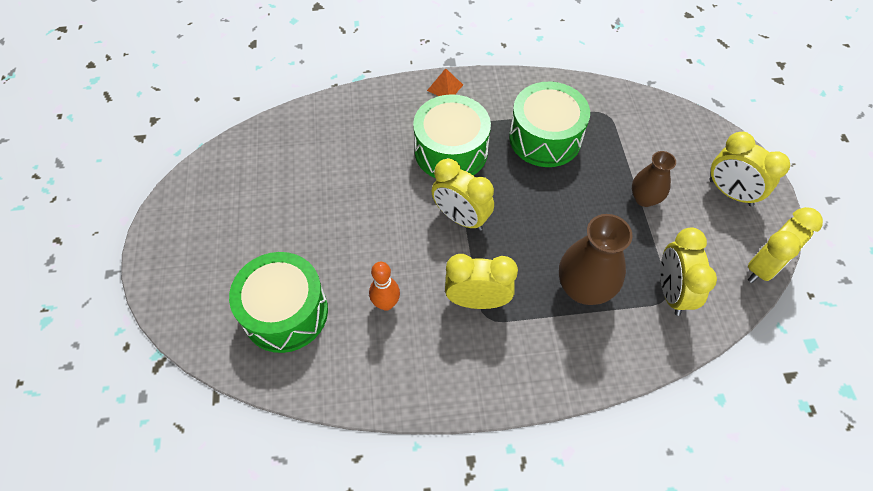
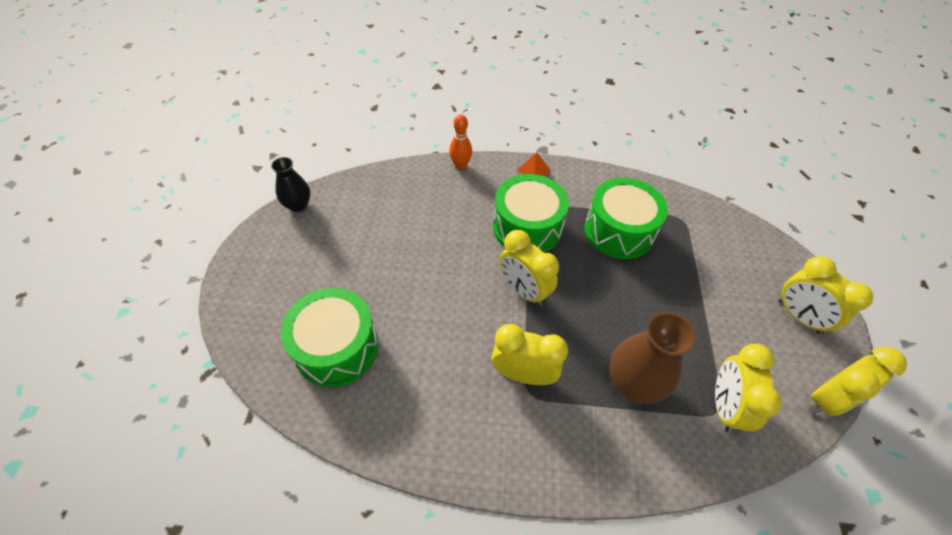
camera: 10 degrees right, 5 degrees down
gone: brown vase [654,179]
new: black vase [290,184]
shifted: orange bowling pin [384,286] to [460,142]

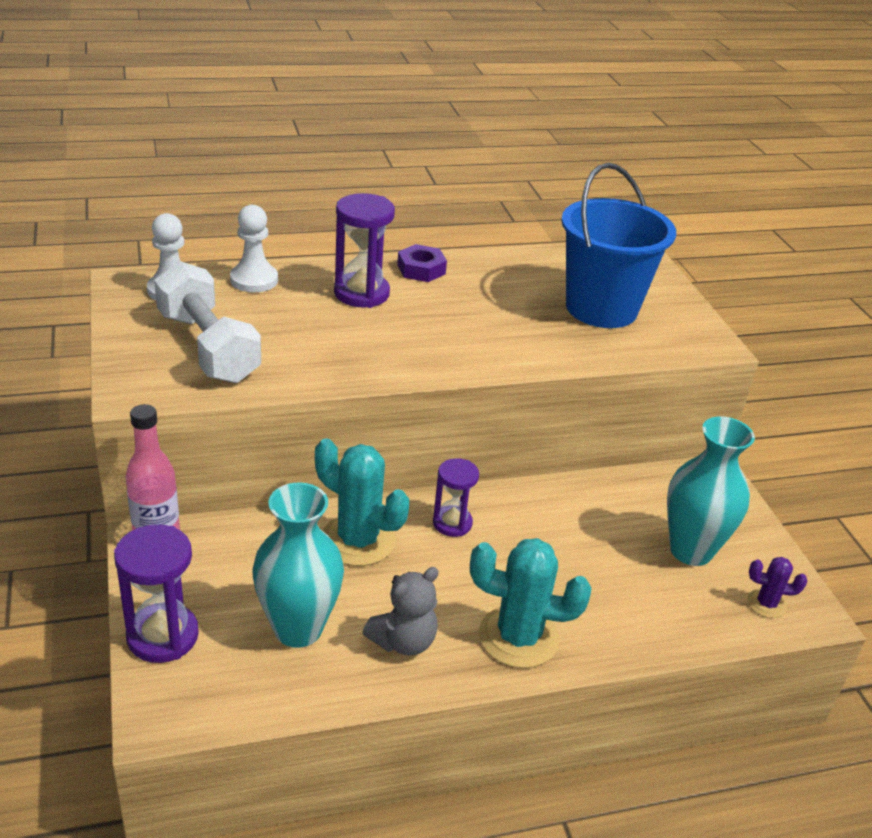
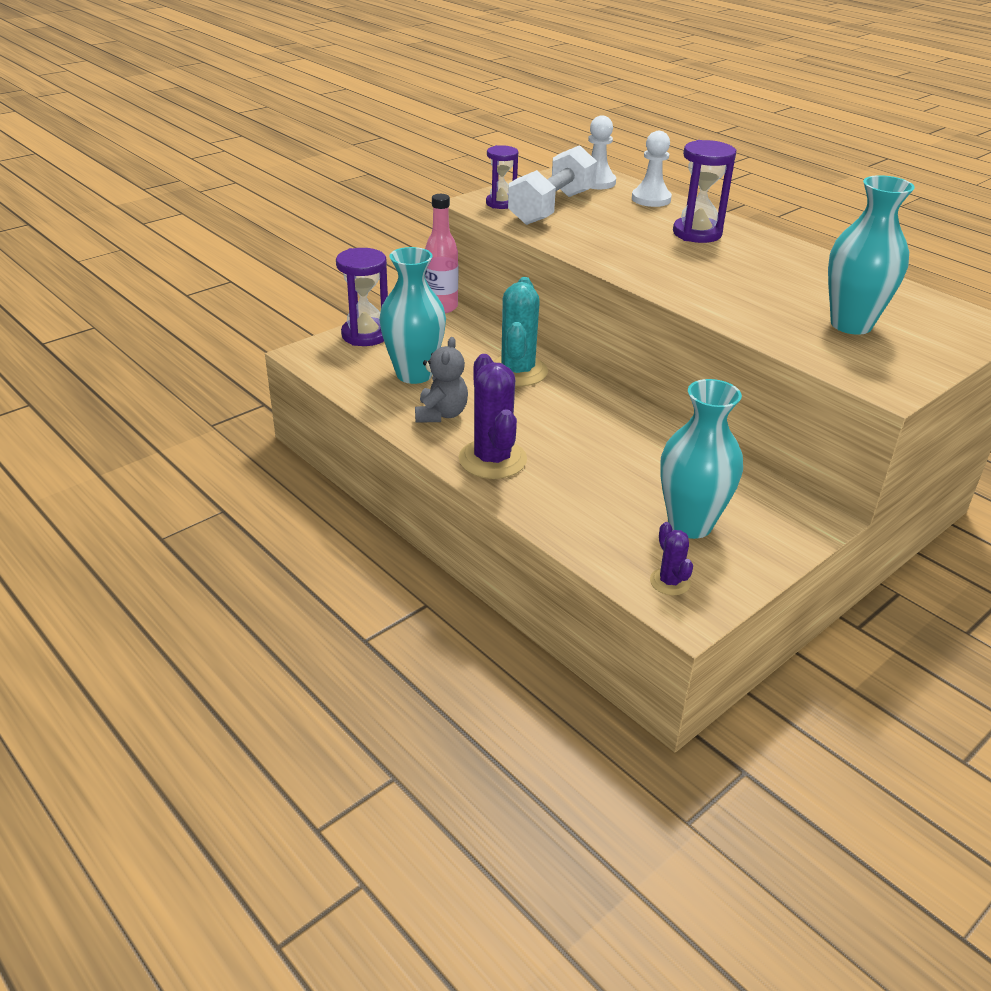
camera: 65 degrees right, 0 degrees up
gone: purple nut [422,263]
shifted: purple hourglass [456,497] to [502,177]
swapped: blue bucket [618,245] to turquoise vase [871,255]
repainted: turquoise cactus [530,603] to purple cactus [493,416]
rotated: grey teddy bear [401,611] = [441,380] 105 degrees counterclockwise

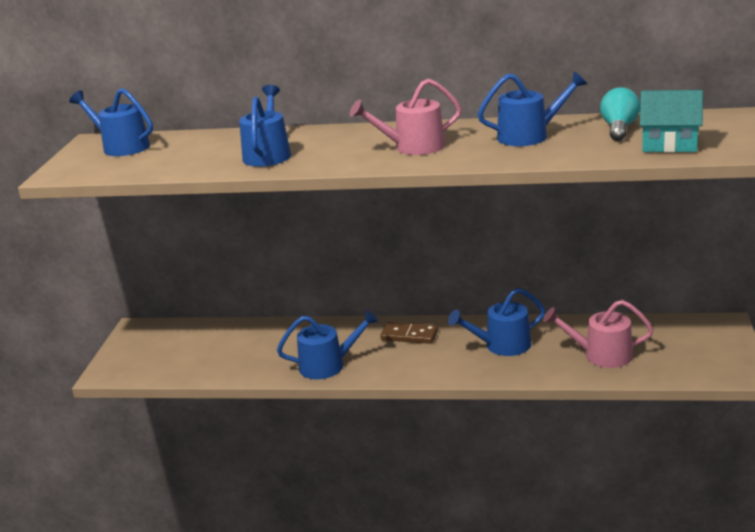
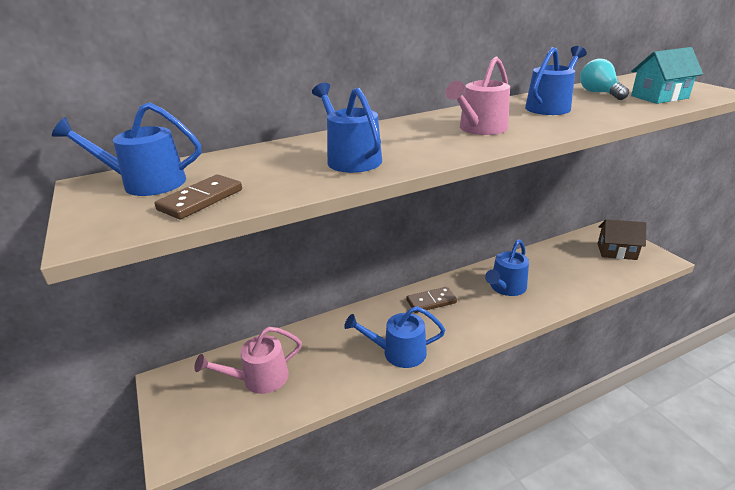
camera: 35 degrees left, 5 degrees up
new: brown domino [198,196]; brown house [622,239]
shifted: pink watering can [598,334] to [248,360]
rotated: blue watering can [328,344] = [394,337] 135 degrees counterclockwise

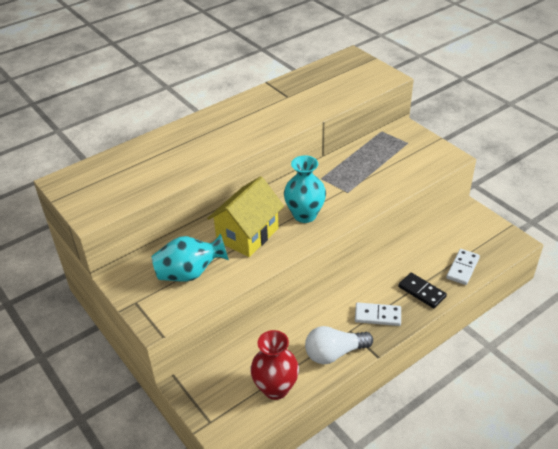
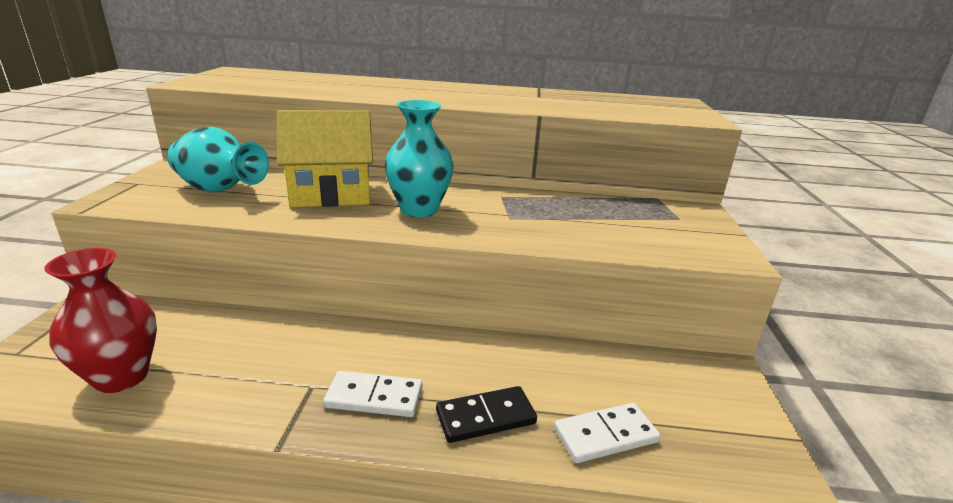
camera: 40 degrees right, 15 degrees down
gone: white light bulb [339,345]
rotated: white domino [378,314] = [372,394] 45 degrees counterclockwise; black domino [422,290] = [486,414] 75 degrees clockwise

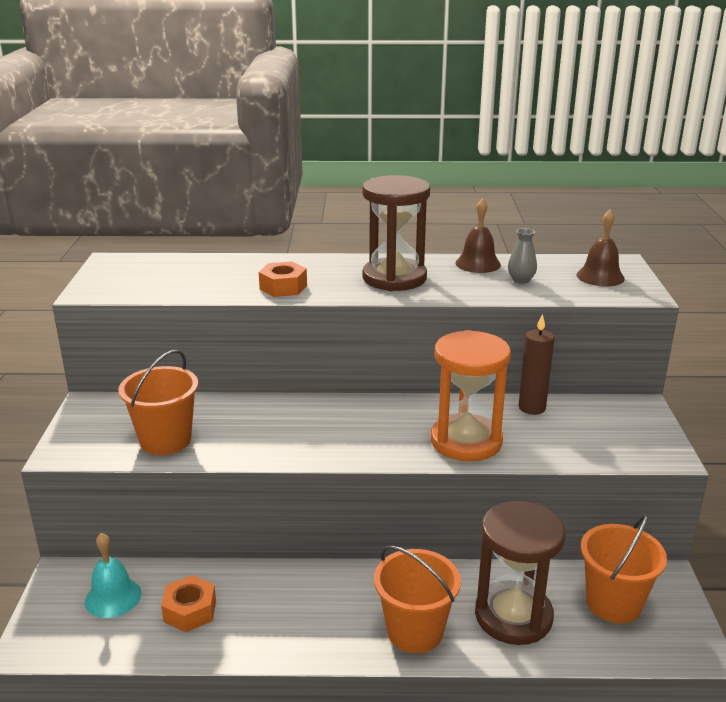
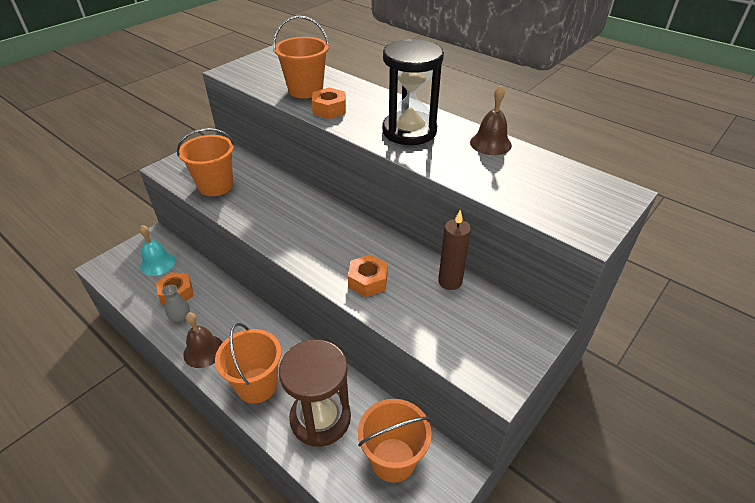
camera: 40 degrees right, 15 degrees up
new: orange bucket [301,57]
shifted: grey vase [522,256] to [176,304]; brown bell [601,248] to [203,340]
swapped: orange hourglass [471,396] to orange nut [368,276]
repainted: brown hourglass [396,233] to black hourglass [413,92]

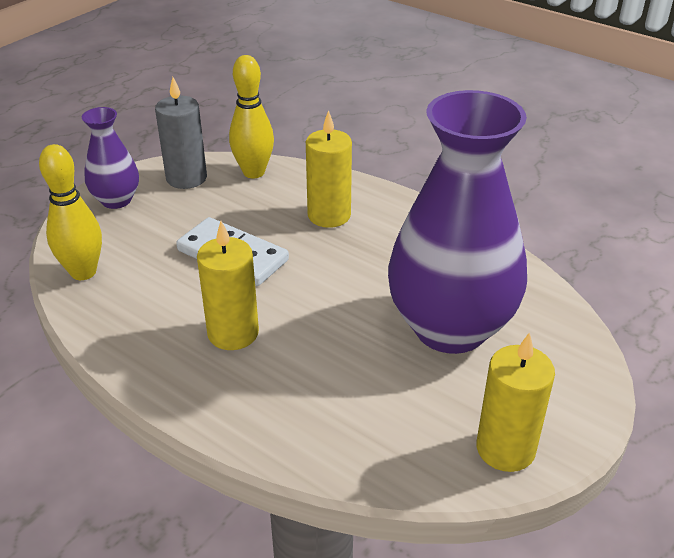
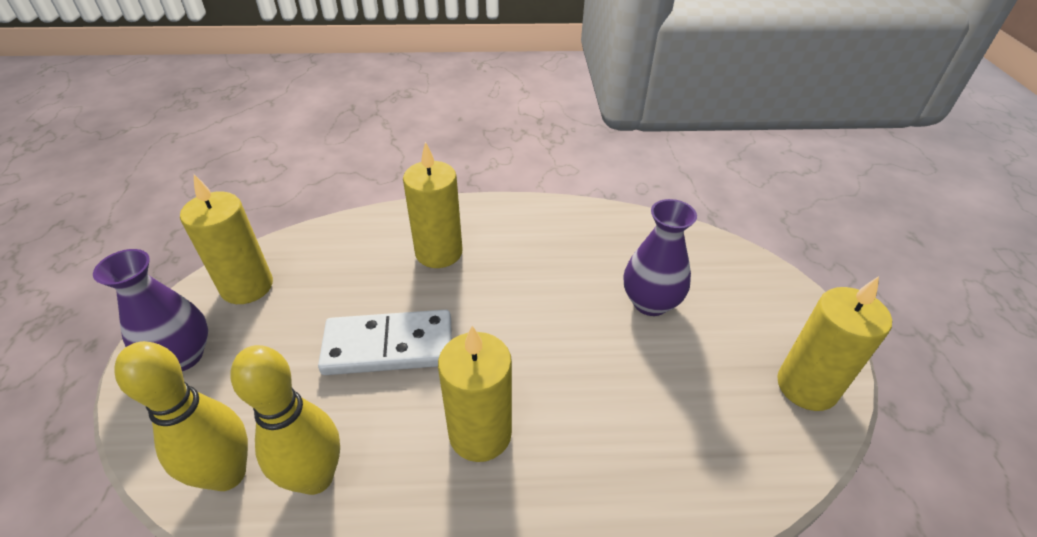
camera: 40 degrees left, 5 degrees up
shifted: yellow bowling pin [251,116] to [285,420]
repainted: grey candle [181,133] to yellow candle [226,239]
scaled: purple vase [457,222] = [660,257] x0.48

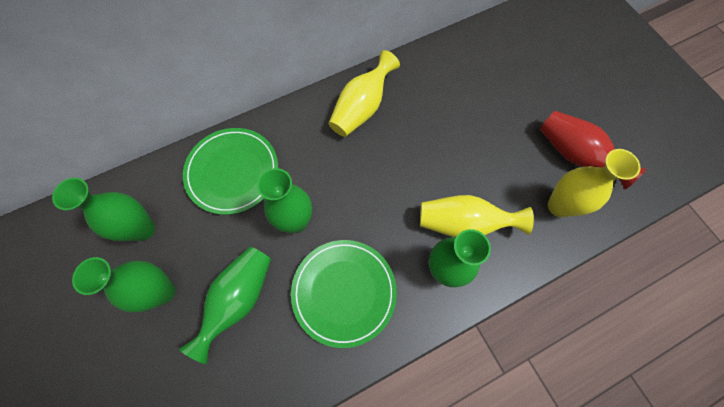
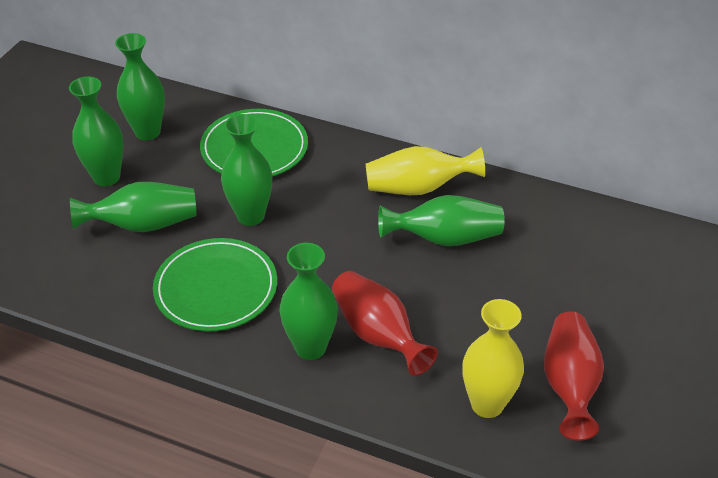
camera: 50 degrees right, 25 degrees down
new: green vase [441,220]
repainted: yellow vase [477,216] to red vase [385,323]

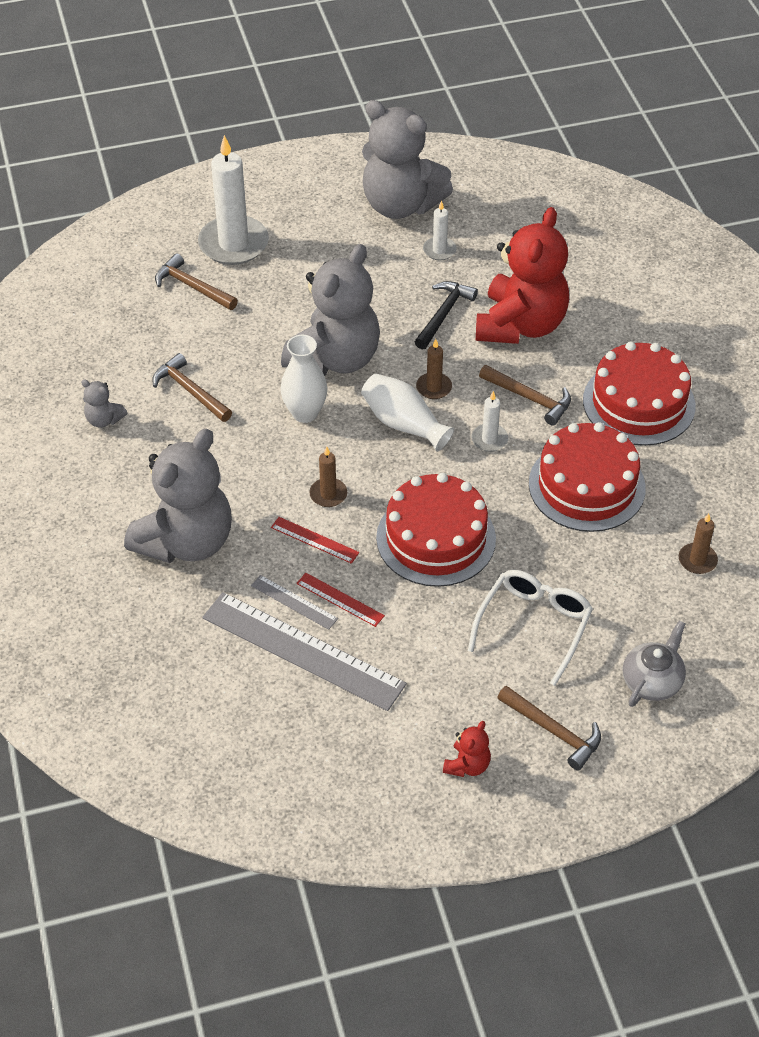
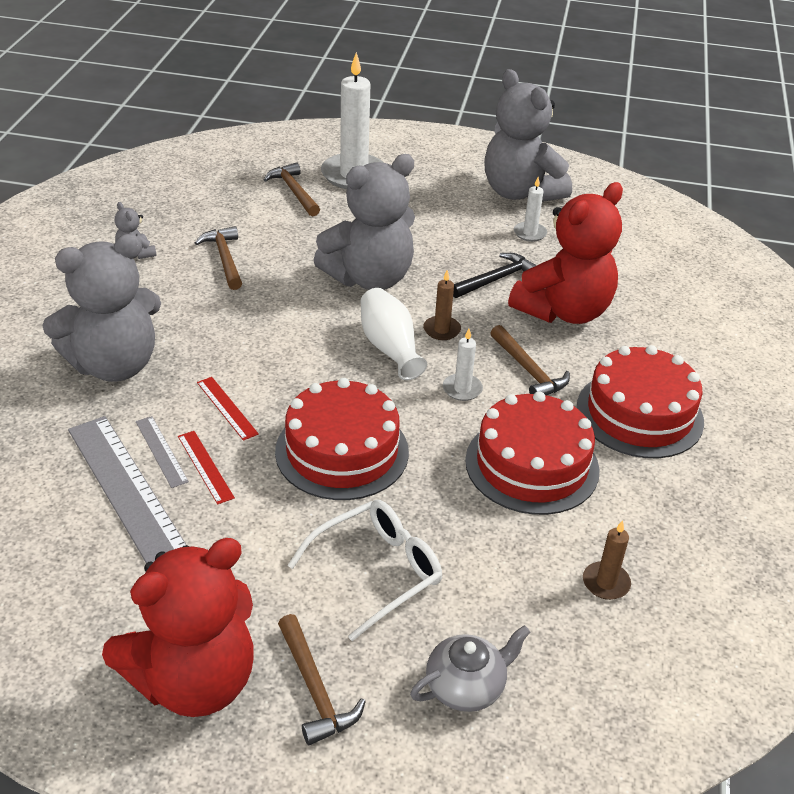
camera: 25 degrees right, 10 degrees down
gone: white vase [303,379]; brown candle [328,477]
scaled: red teddy bear [467,749] = [177,627] x2.44

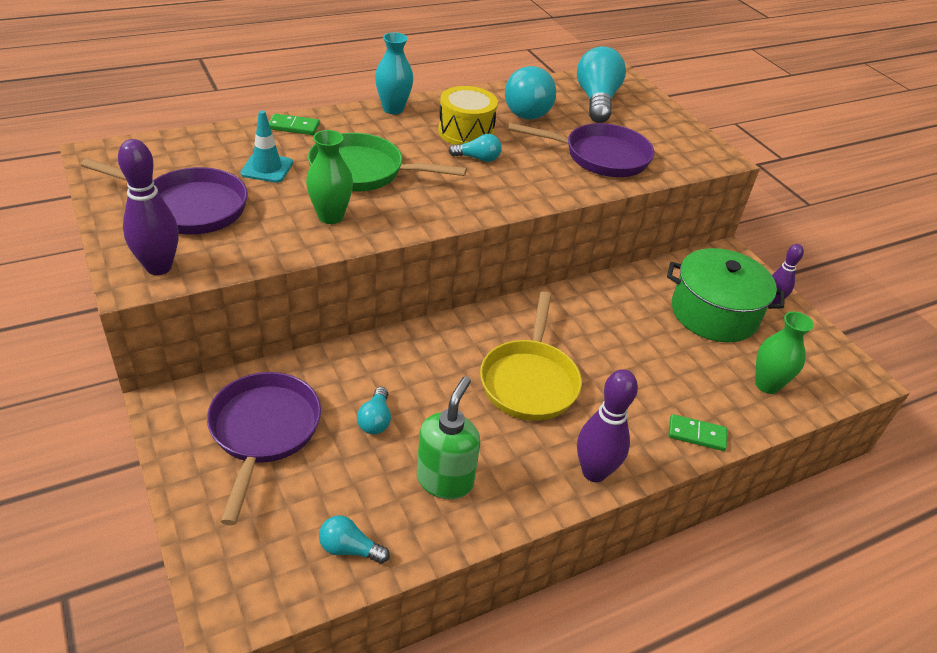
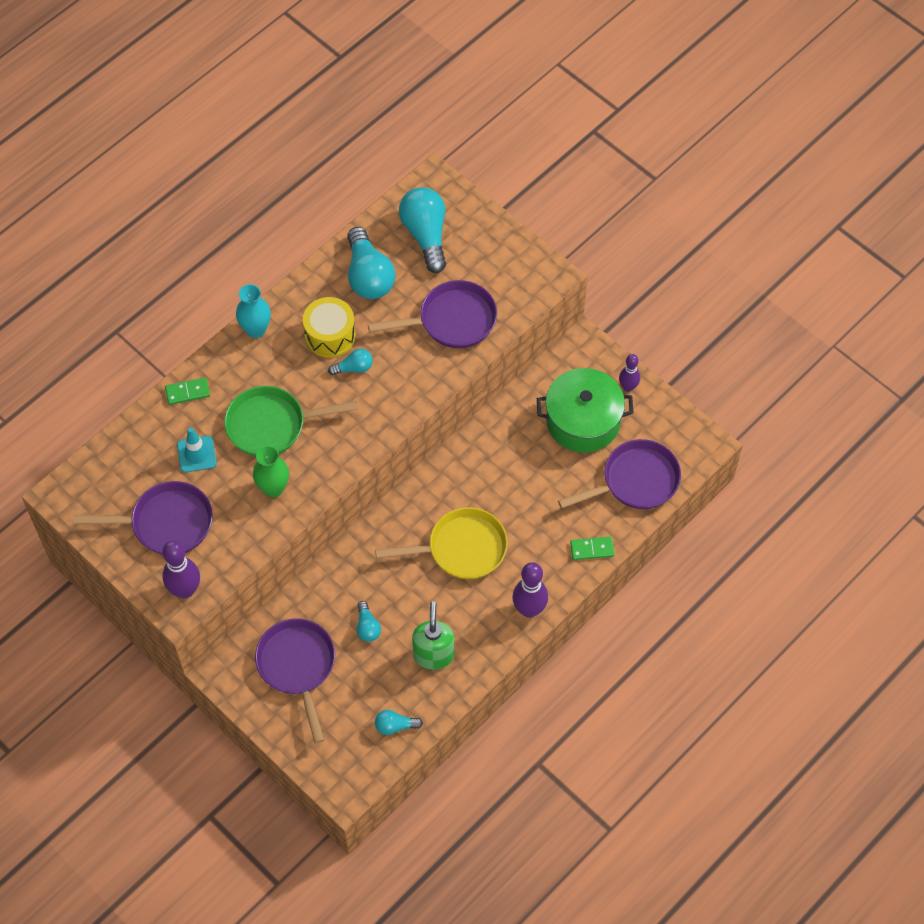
camera: 15 degrees left, 20 degrees up
swapped: green vase [784,352] to purple pan [619,474]
rotated: yellow pan [531,356] = [441,543] 90 degrees counterclockwise

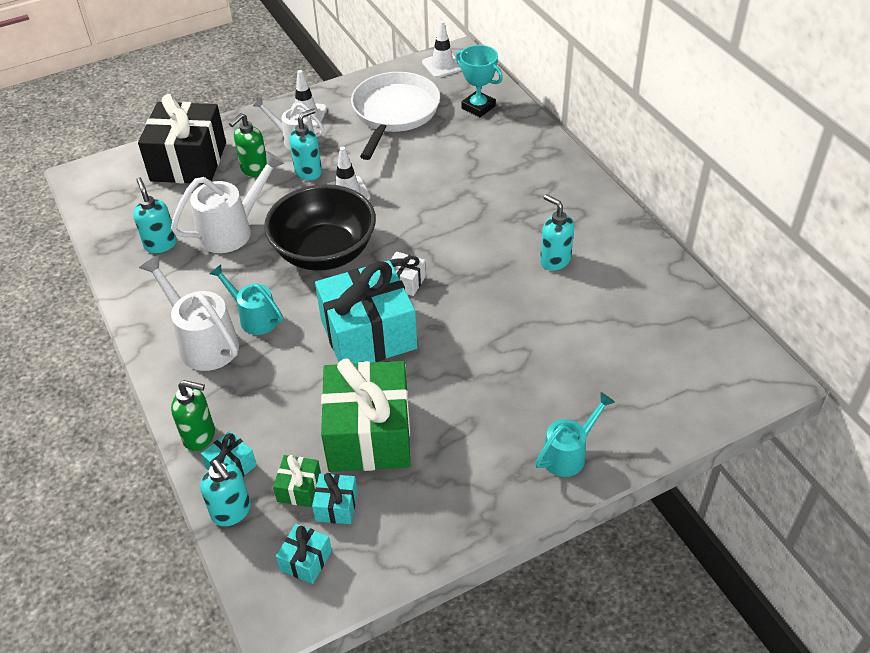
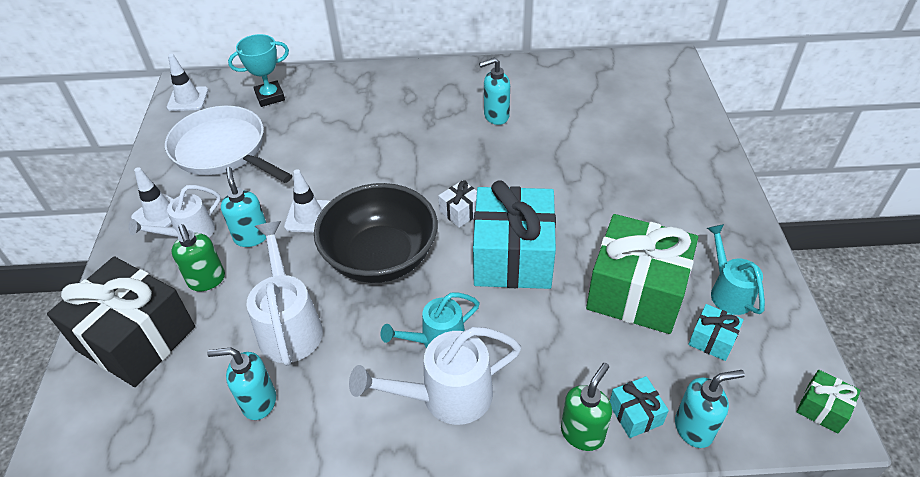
camera: 65 degrees left, 0 degrees up
gone: turquoise gift [304,553]
shifted: green gift [297,481] to [828,402]; turquoise watering can [575,434] to [736,269]

